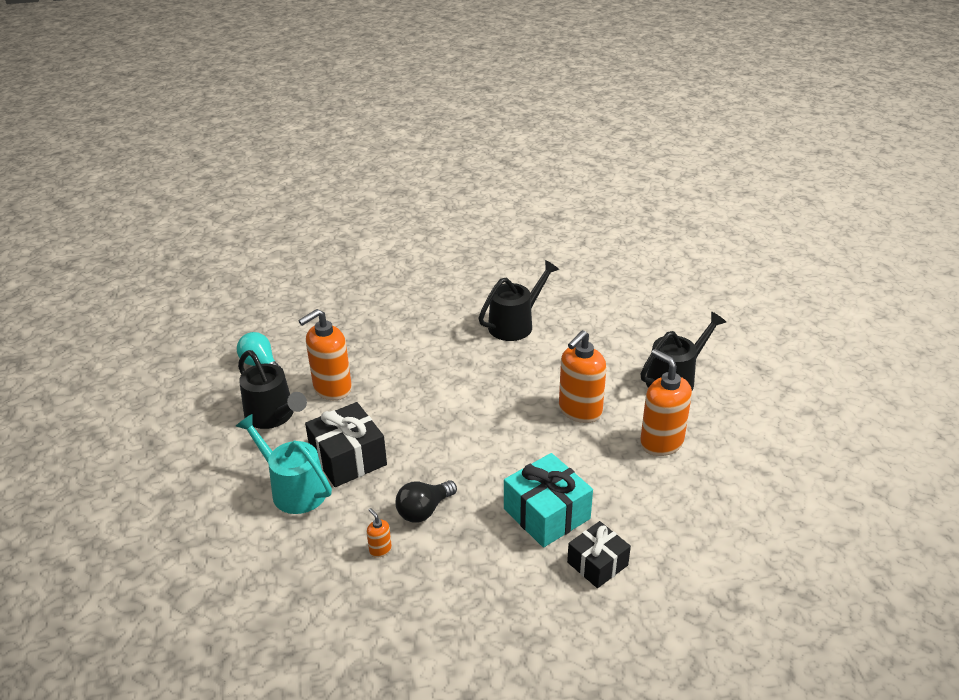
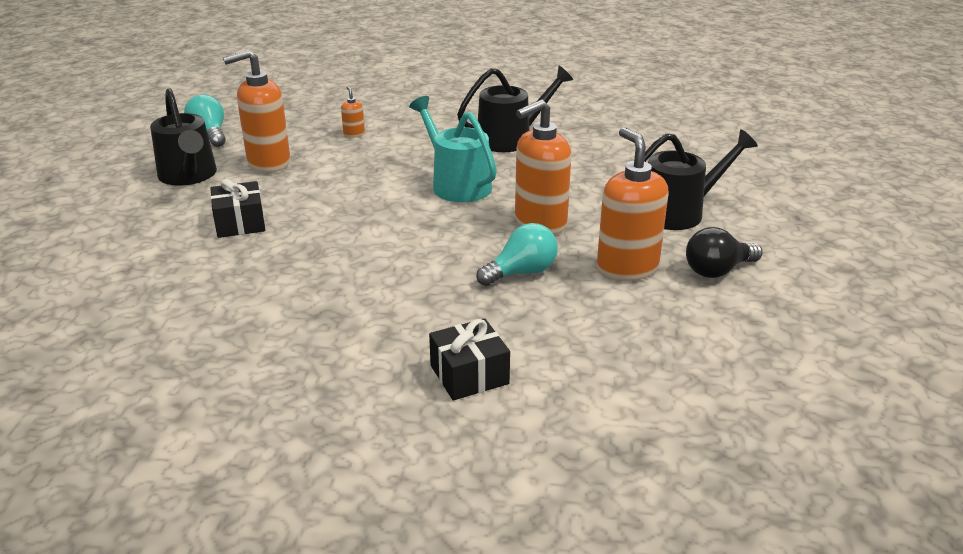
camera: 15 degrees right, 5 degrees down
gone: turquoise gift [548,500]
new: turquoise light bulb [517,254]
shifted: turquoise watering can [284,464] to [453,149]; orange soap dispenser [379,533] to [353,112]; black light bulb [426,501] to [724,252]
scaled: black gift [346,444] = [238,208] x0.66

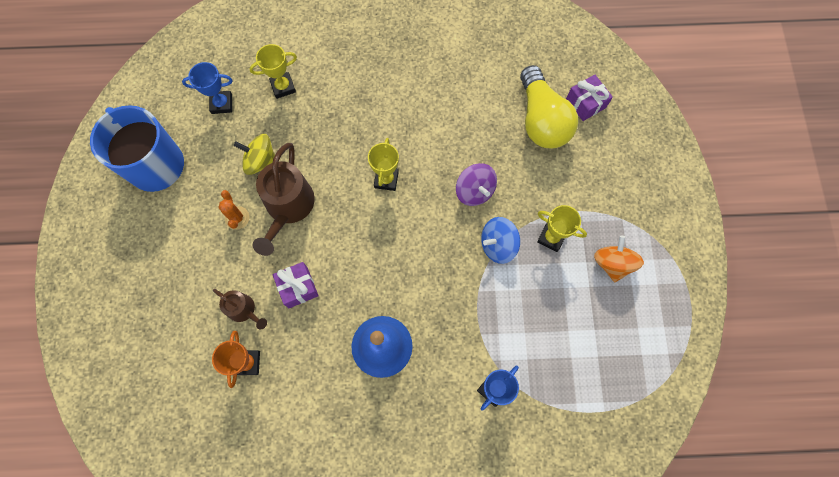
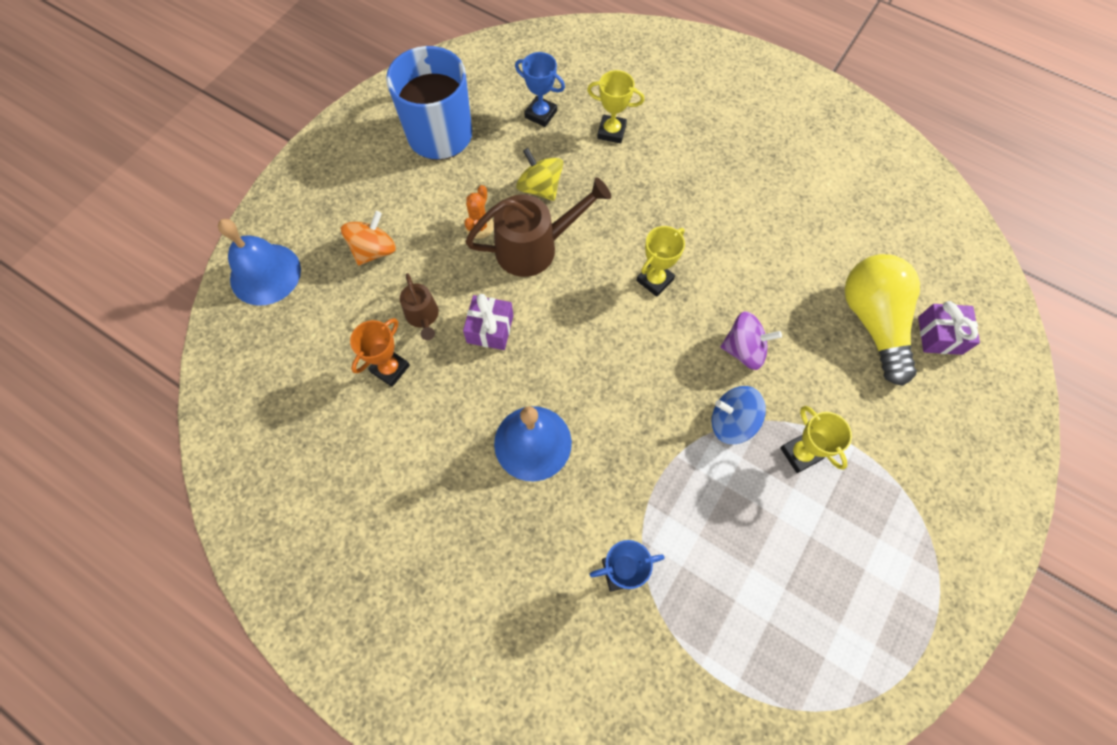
camera: 35 degrees right, 5 degrees down
new: blue bell [259,262]
shifted: orange spinning top [619,258] to [368,238]
rotated: brown watering can [284,199] = [538,227] 150 degrees counterclockwise; purple spinning top [476,184] = [751,340] 90 degrees counterclockwise; yellow light bulb [549,106] = [882,320] 150 degrees clockwise

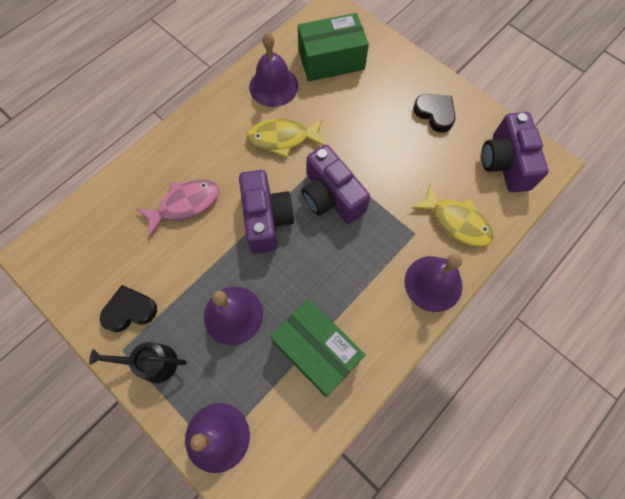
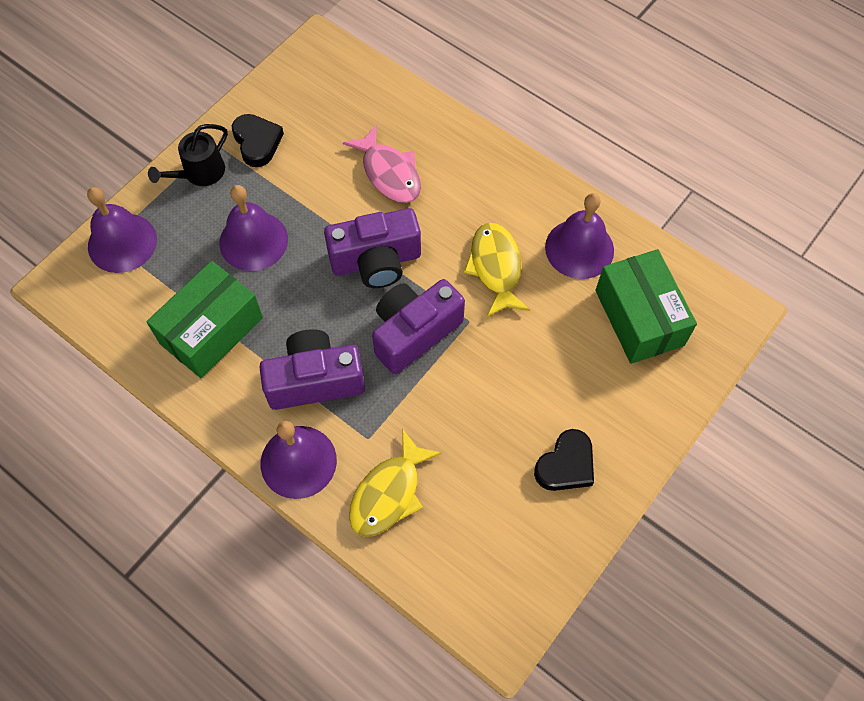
camera: 85 degrees right, 5 degrees down
shifted: purple camera [515,152] to [312,369]
rotated: black watering can [138,362] = [188,155] 135 degrees counterclockwise

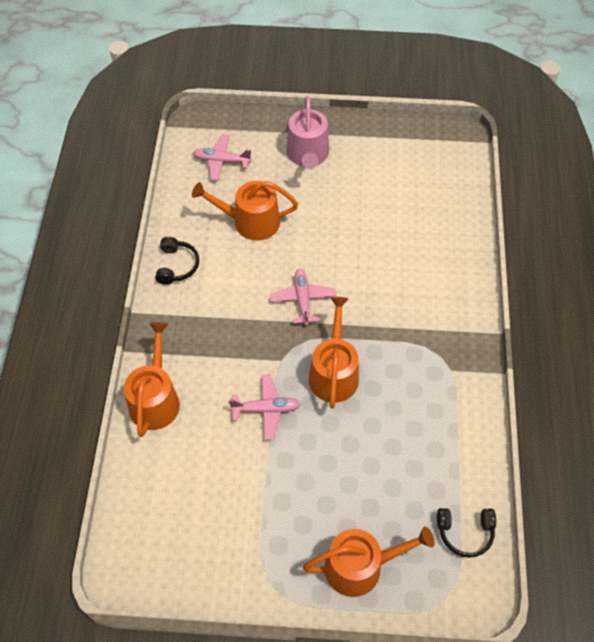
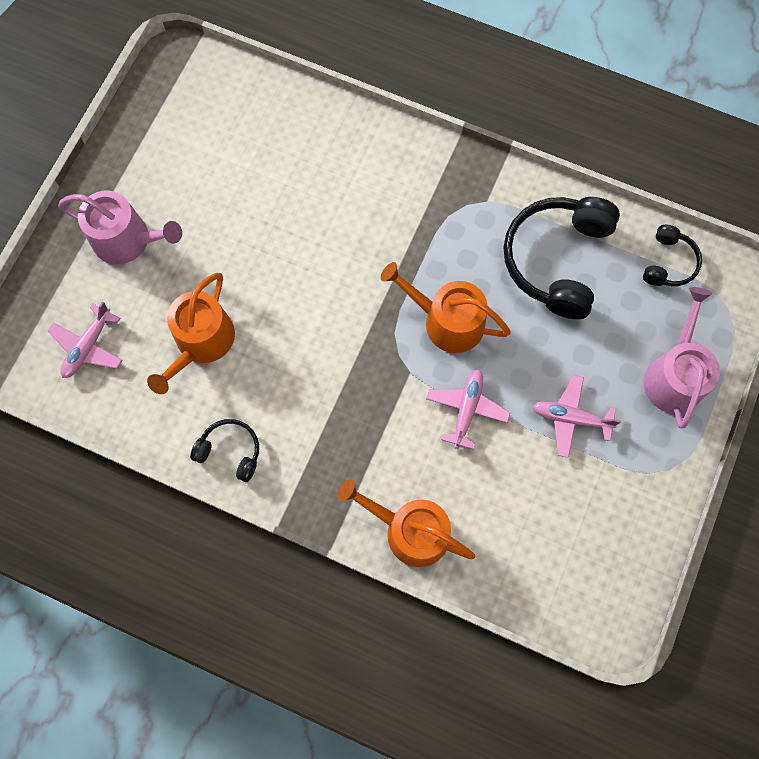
camera: 70 degrees left, 15 degrees up
new: black headphones [562,258]
shifted: pink plane [303,297] to [576,416]
repainted: orange watering can [369,562] to pink watering can [682,357]

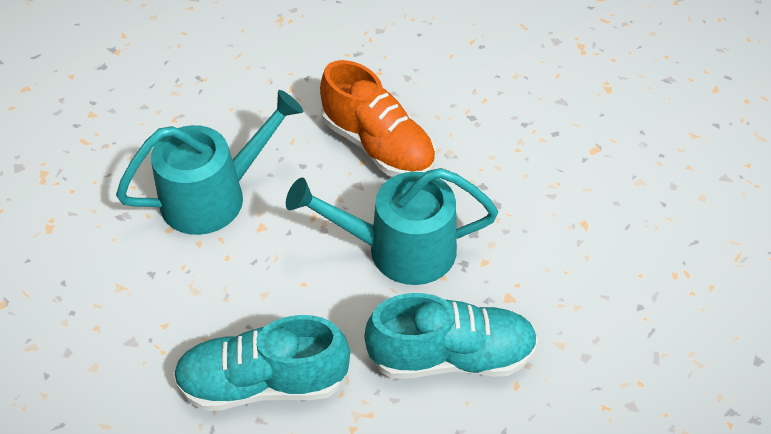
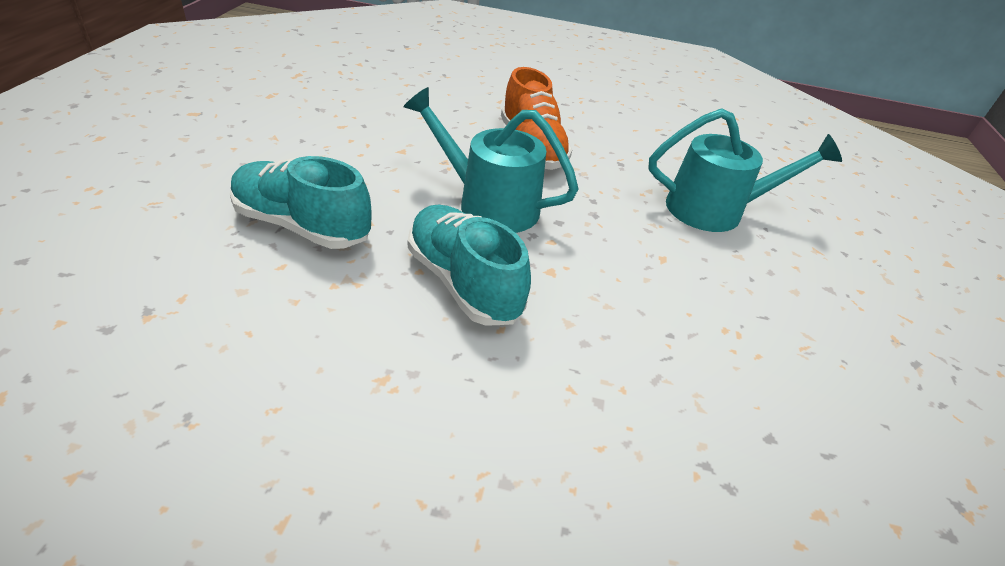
camera: 25 degrees right, 10 degrees down
shifted: turquoise watering can [209,162] to [745,170]
rotated: turquoise shoe [451,336] = [469,265] 150 degrees counterclockwise

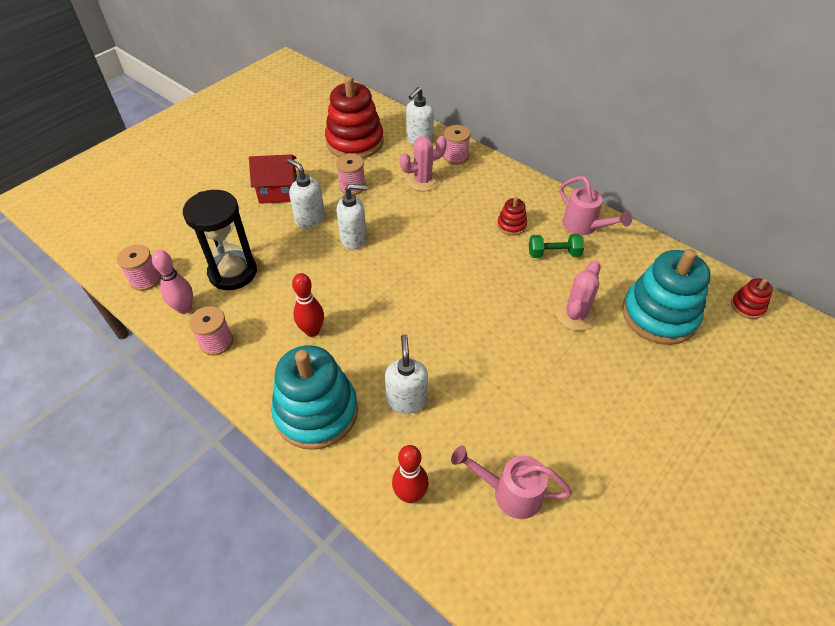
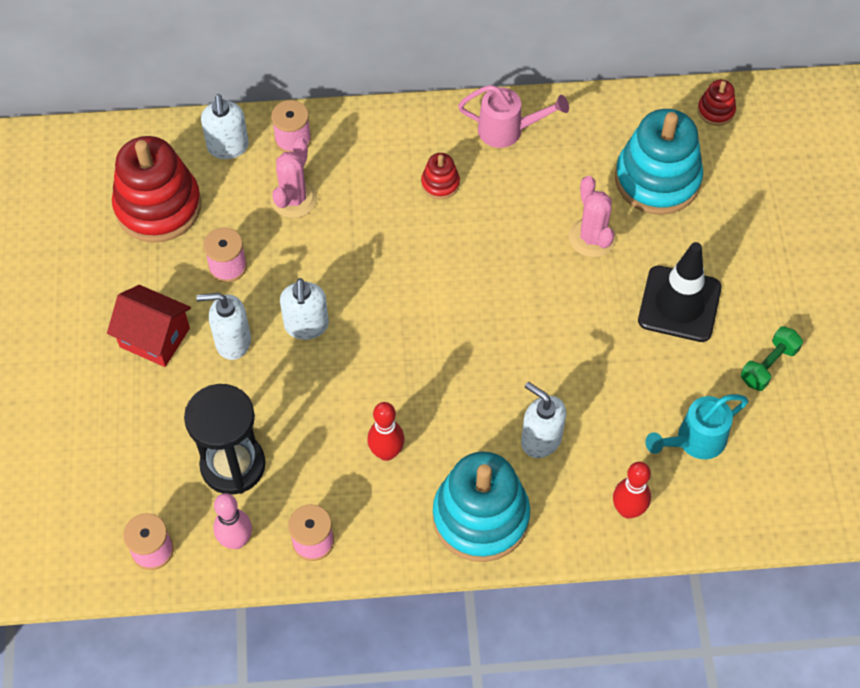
camera: 45 degrees left, 10 degrees up
new: black traffic cone [679,292]
shifted: green dumbbell [556,246] to [771,358]
repainted: pink watering can [511,482] to turquoise watering can [697,426]
rotated: red house [273,179] = [149,326] 75 degrees clockwise; white soap dispenser [352,216] = [304,309] 135 degrees clockwise

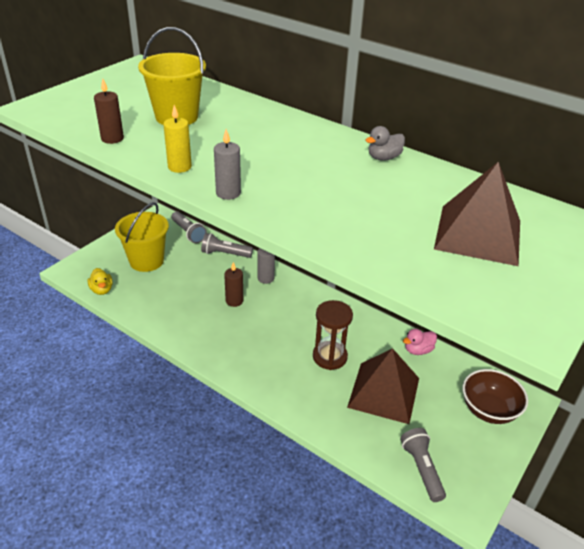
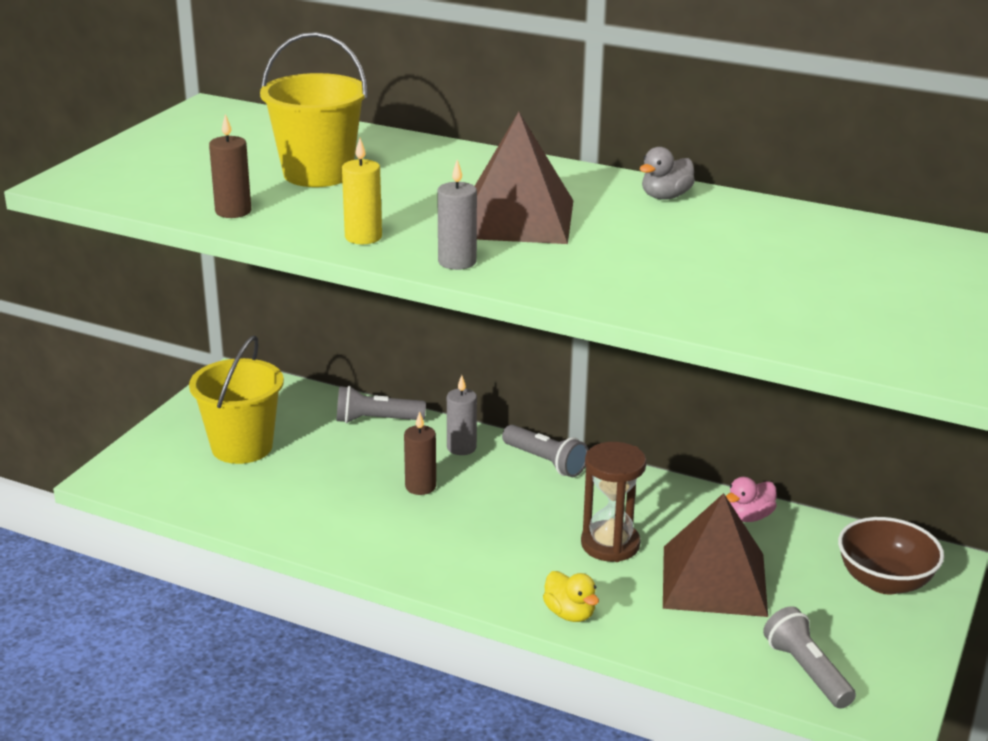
camera: 10 degrees left, 10 degrees down
shifted: yellow duck [100,281] to [571,596]; grey flashlight [189,227] to [545,451]; brown pyramid [477,214] to [524,178]

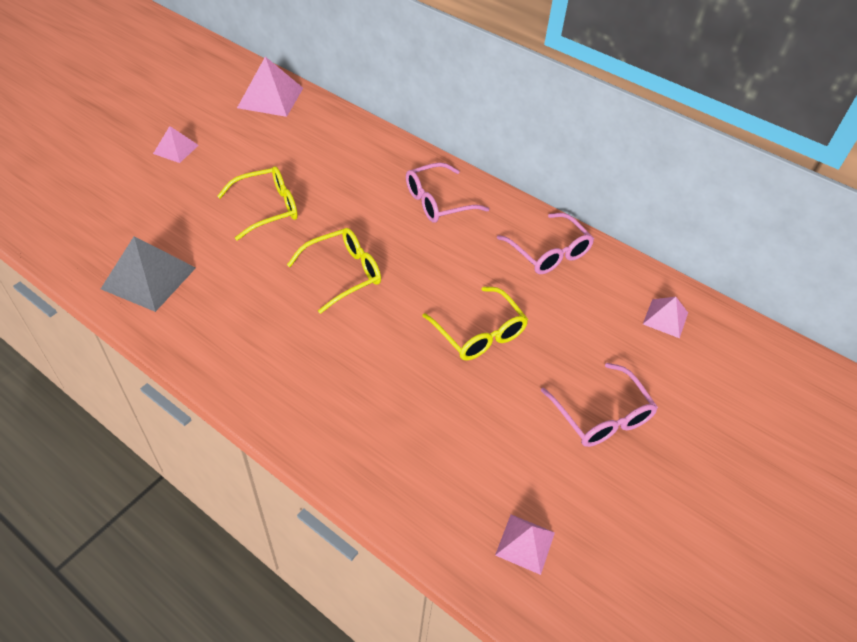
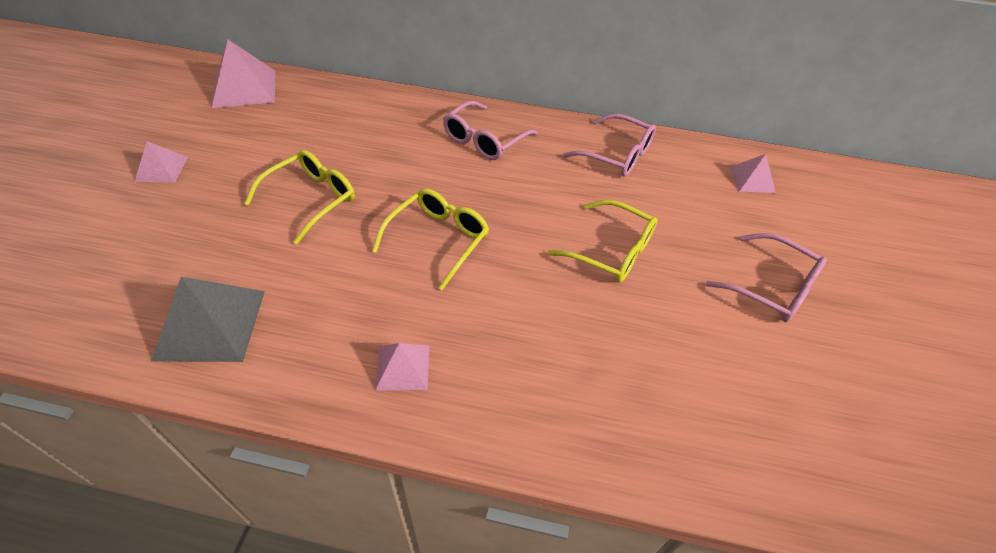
camera: 25 degrees left, 0 degrees up
shifted: pink pyramid [525,544] to [402,367]

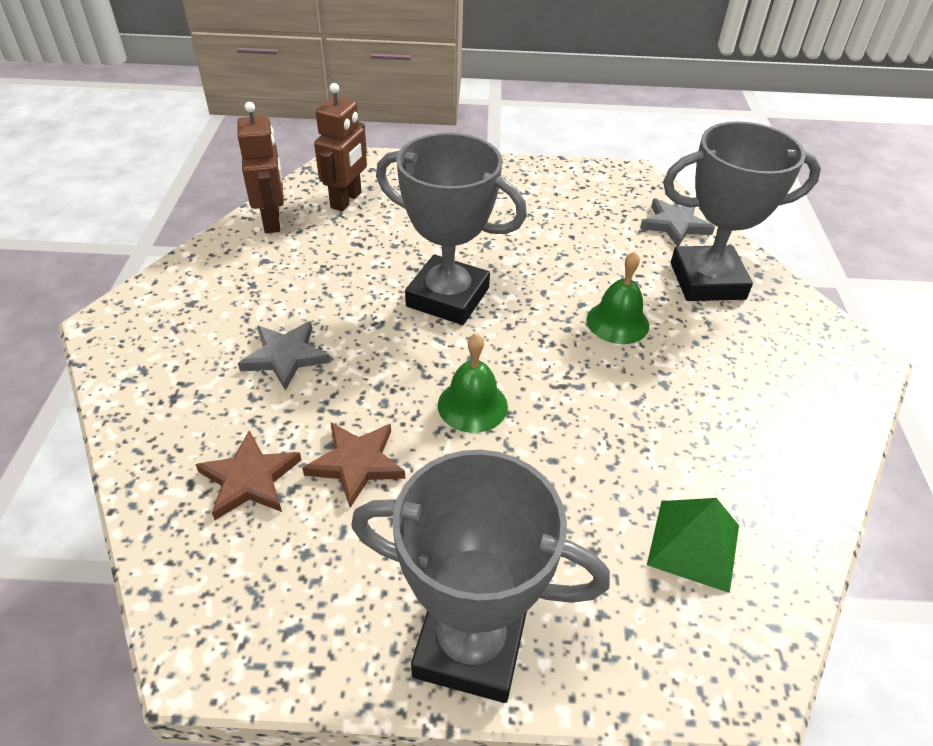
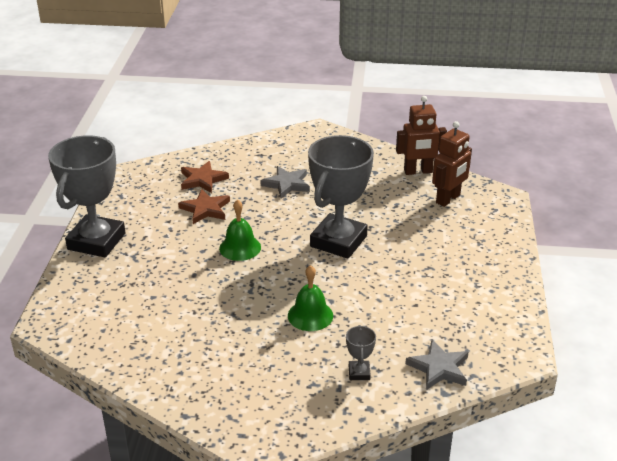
camera: 95 degrees right, 10 degrees down
gone: green pyramid [693,545]
rotated: brown robot [340,147] = [452,164] 75 degrees counterclockwise
scaled: grey trophy [742,211] = [361,352] x0.40

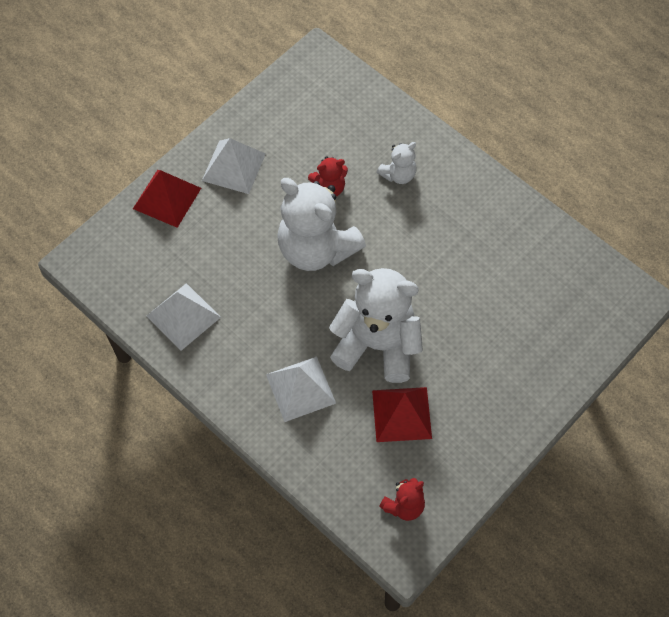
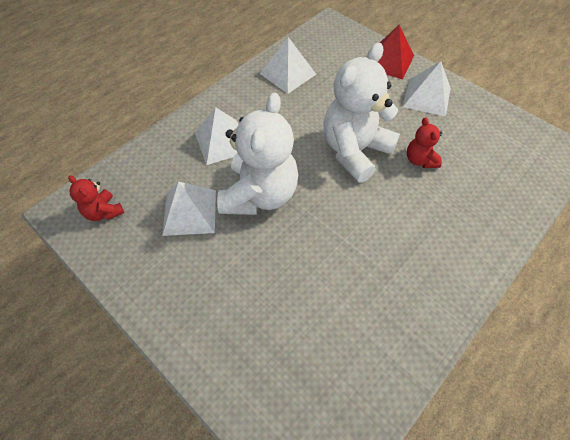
camera: 90 degrees right, 5 degrees down
gone: white teddy bear [397,163]
repainted: red pyramid [402,414] to white pyramid [189,209]

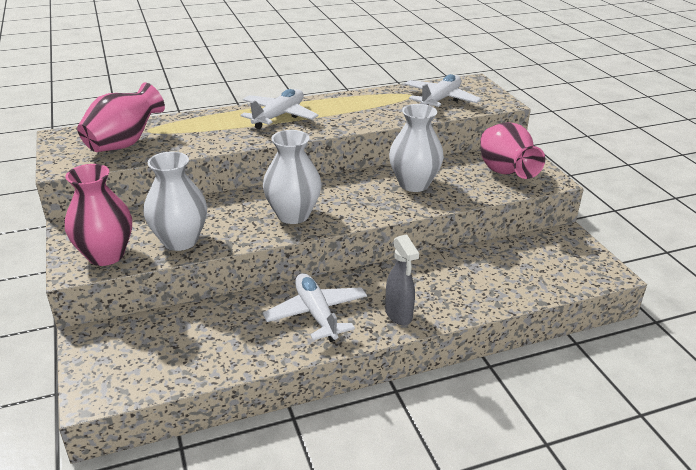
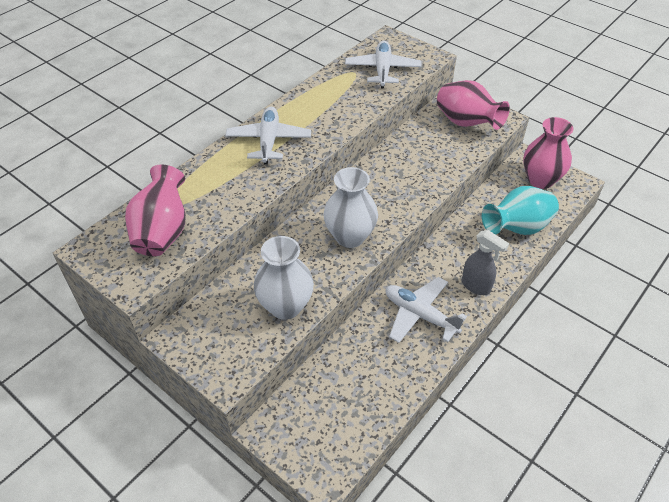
camera: 30 degrees left, 15 degrees up
gone: white vase [416,148]
new: turquoise vase [520,210]
shifted: pink vase [98,215] to [548,153]

